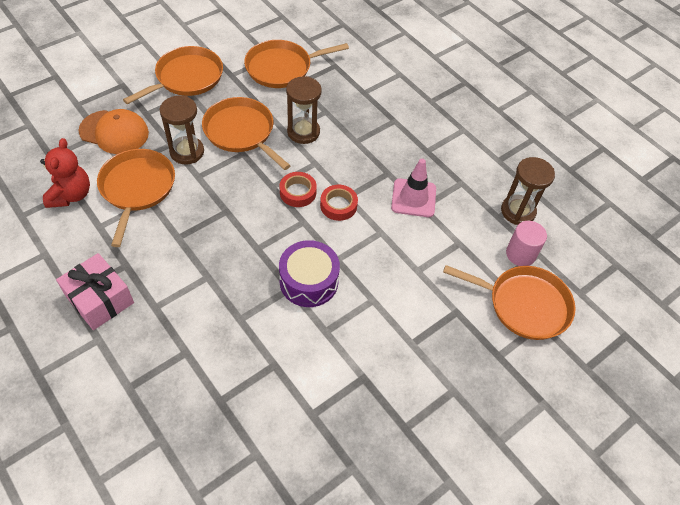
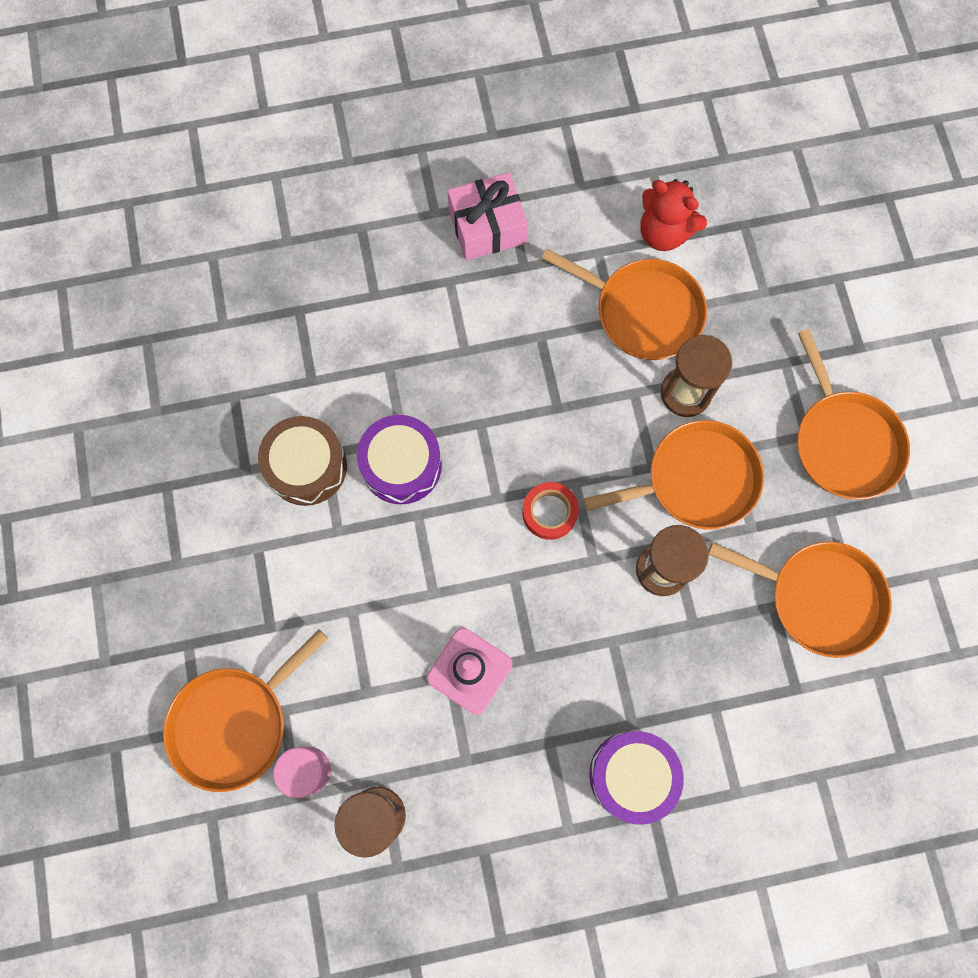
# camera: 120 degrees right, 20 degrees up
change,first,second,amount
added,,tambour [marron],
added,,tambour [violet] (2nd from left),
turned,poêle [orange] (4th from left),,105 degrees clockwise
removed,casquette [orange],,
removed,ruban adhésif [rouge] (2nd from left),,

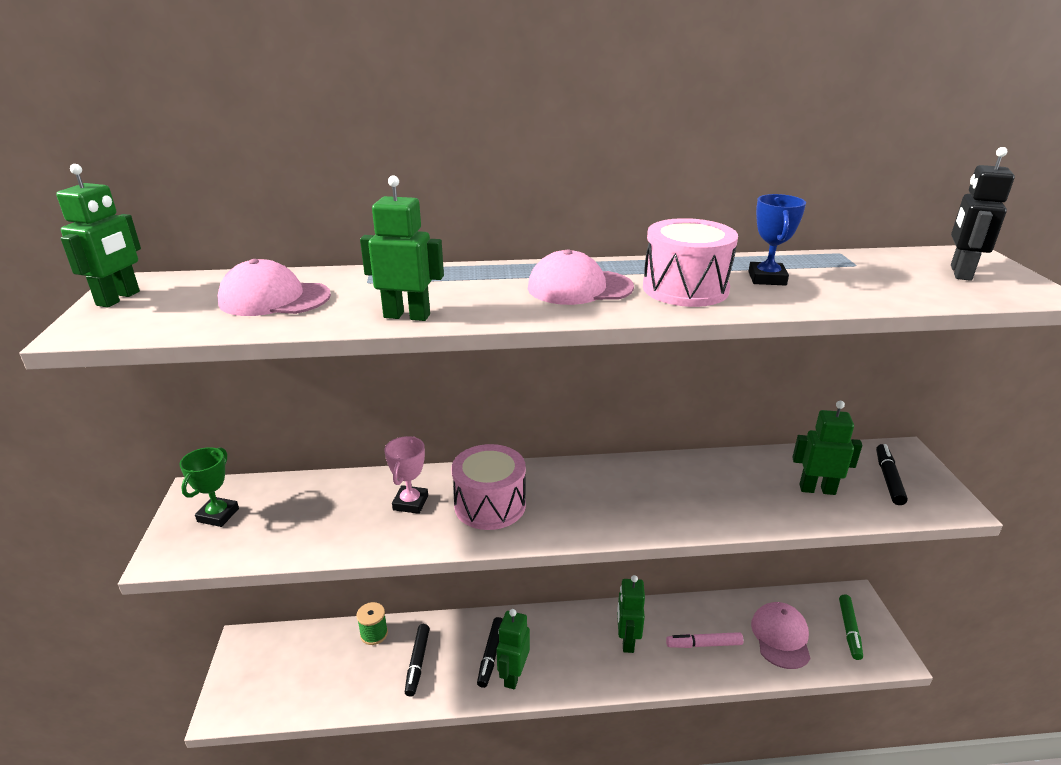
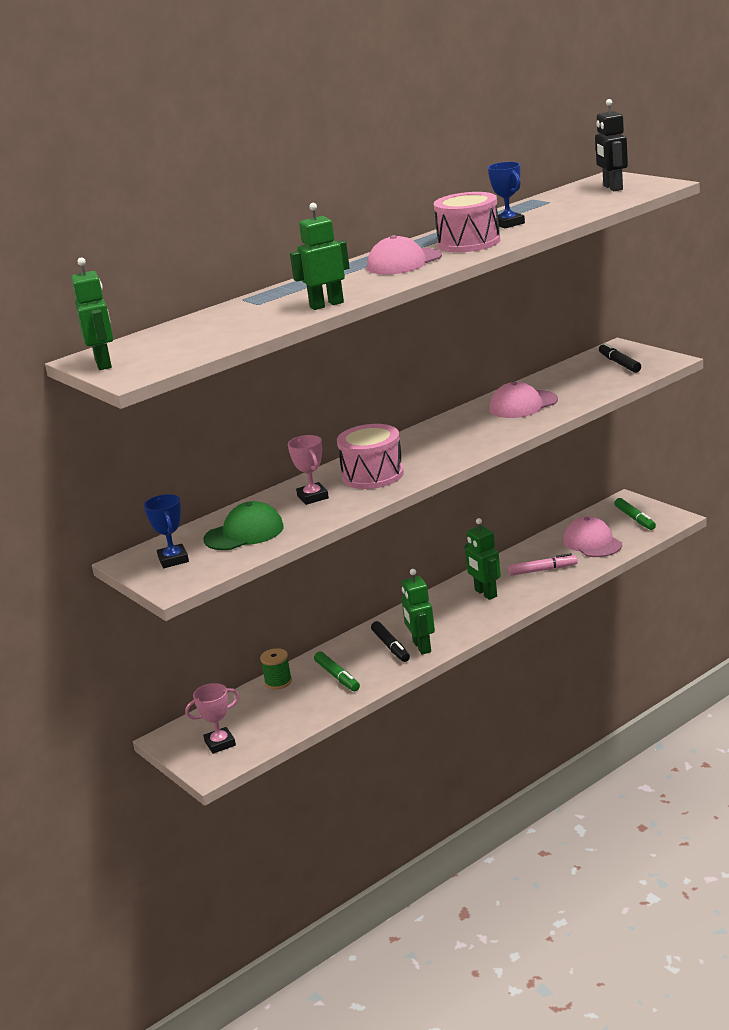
# camera: 30 degrees left, 5 degrees down
change,first,second,amount
recoloured,trophée [vert],trophée [bleu] (1st from left),
added,,trophée [rose] (1st from left),
added,,casquette [vert],
recoloured,feutre [noir] (1st from left),feutre [vert] (1st from left),
moved,casquette [rose] (1st from left in the first image),casquette [rose] (2nd from left),
turned,feutre [rose],,150 degrees counterclockwise
removed,robot [vert] (5th from left),,

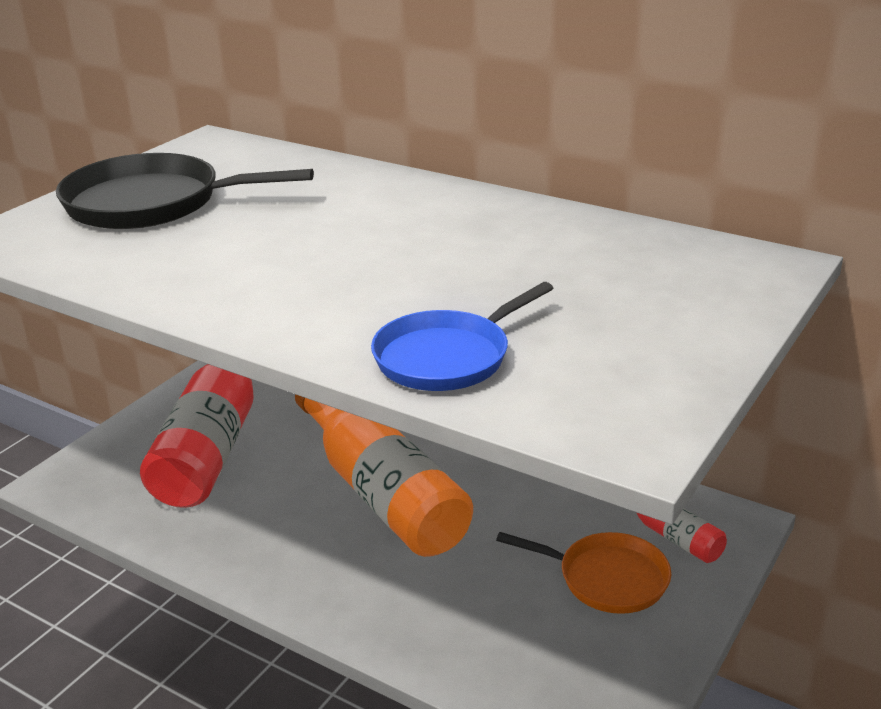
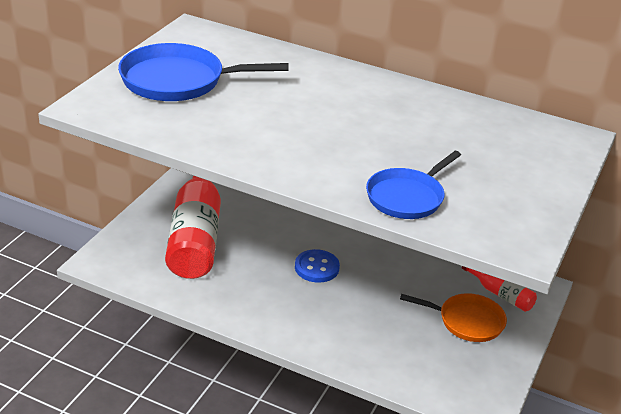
# camera: 10 degrees left, 5 degrees up
change,first,second,amount
recoloured,poêle [noir],poêle [bleu] (1st from left),
replaced,bouteille [orange],bouton [bleu],

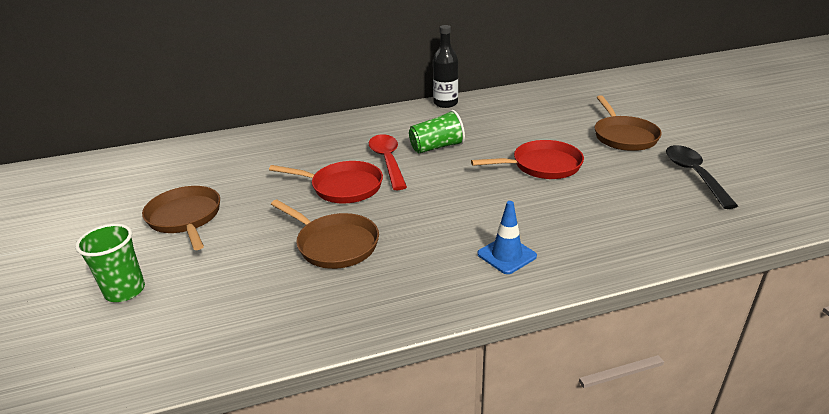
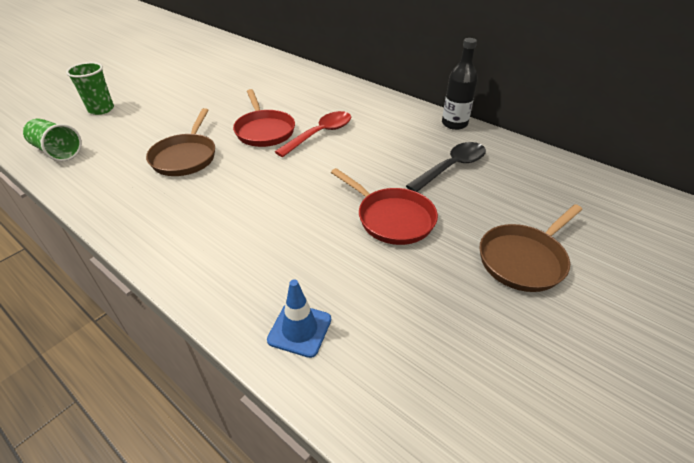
# camera: 55 degrees right, 10 degrees up
change,first,second,amount
moved,gobelet [vert] (2nd from left in the first image),gobelet [vert] (1st from left),
moved,cône de chantier [bleu],,
moved,cuillère [noir],,
removed,poêle [marron] (1st from left),,

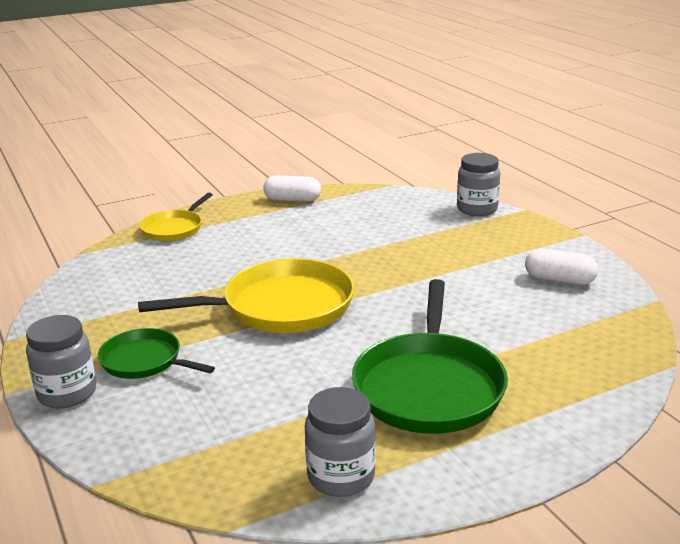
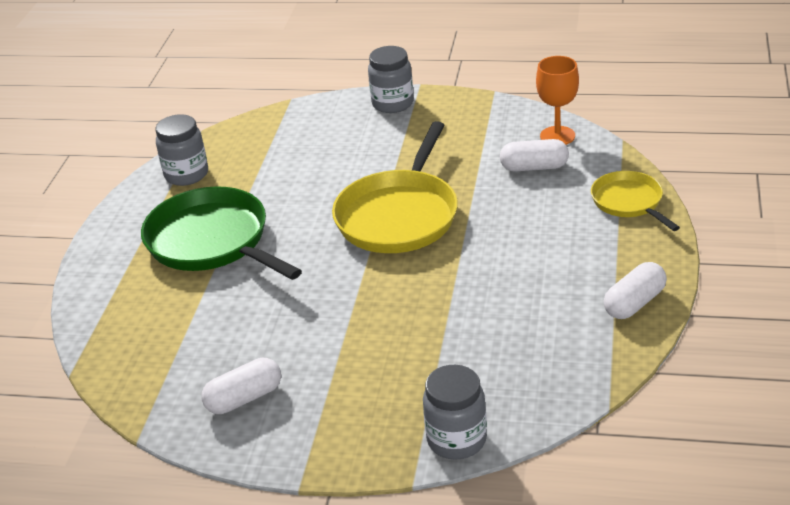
# camera: 130 degrees right, 10 degrees up
change,first,second,amount
added,,gélule [blanc] (2nd from left),
added,,verre à pied [orange],
removed,poêle [vert] (1st from left),,

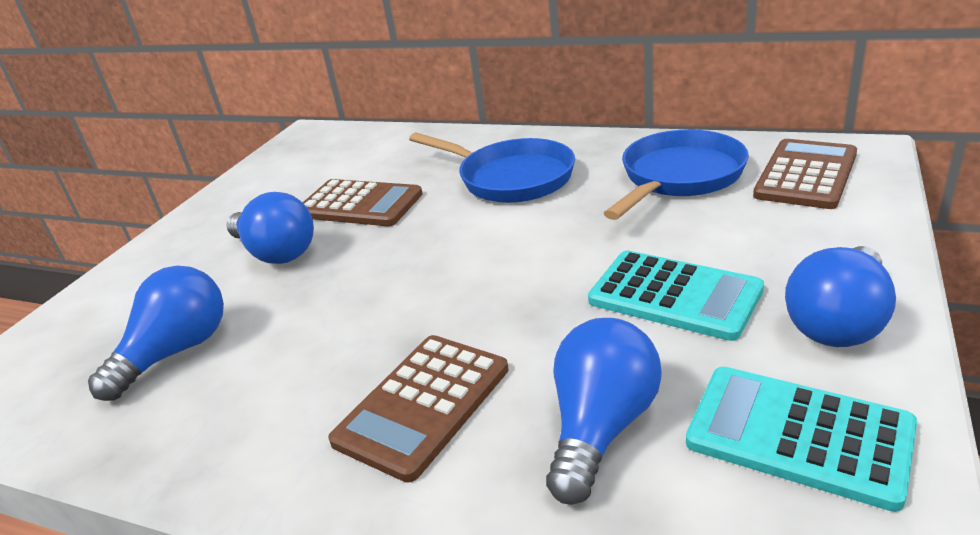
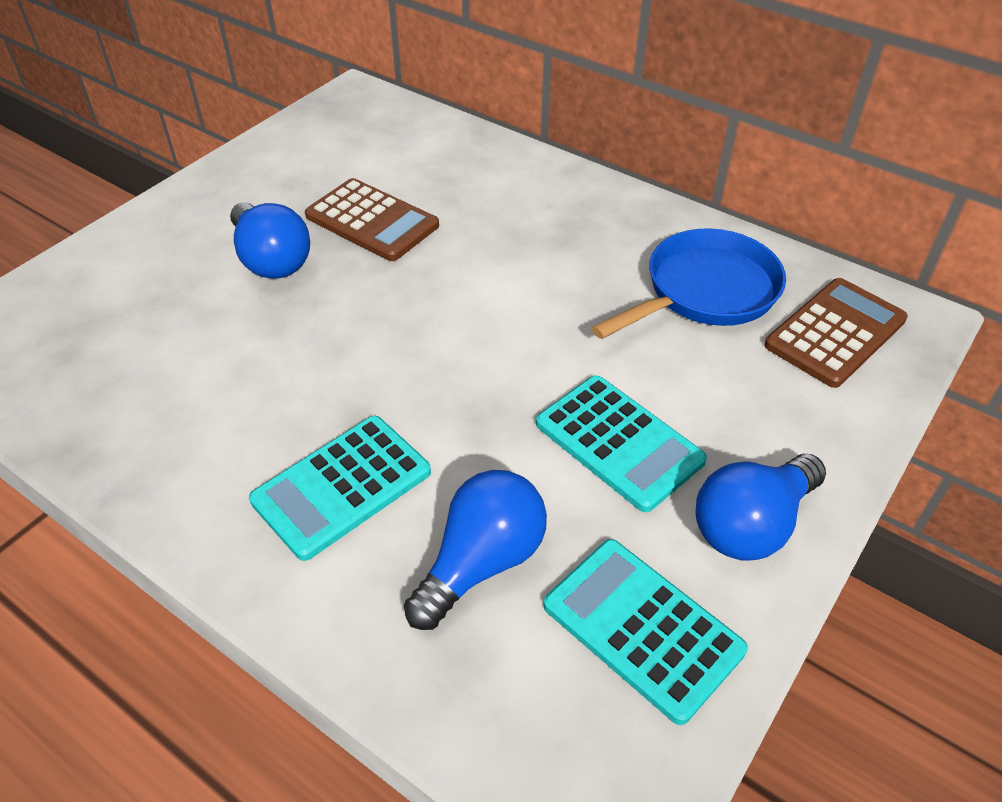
# camera: 10 degrees right, 15 degrees up
change,first,second,amount
recoloured,calculatrice [marron] (2nd from left),calculatrice [turquoise] (1st from left),
removed,ampoule [bleu] (1st from left),,
removed,poêle [bleu] (1st from left),,

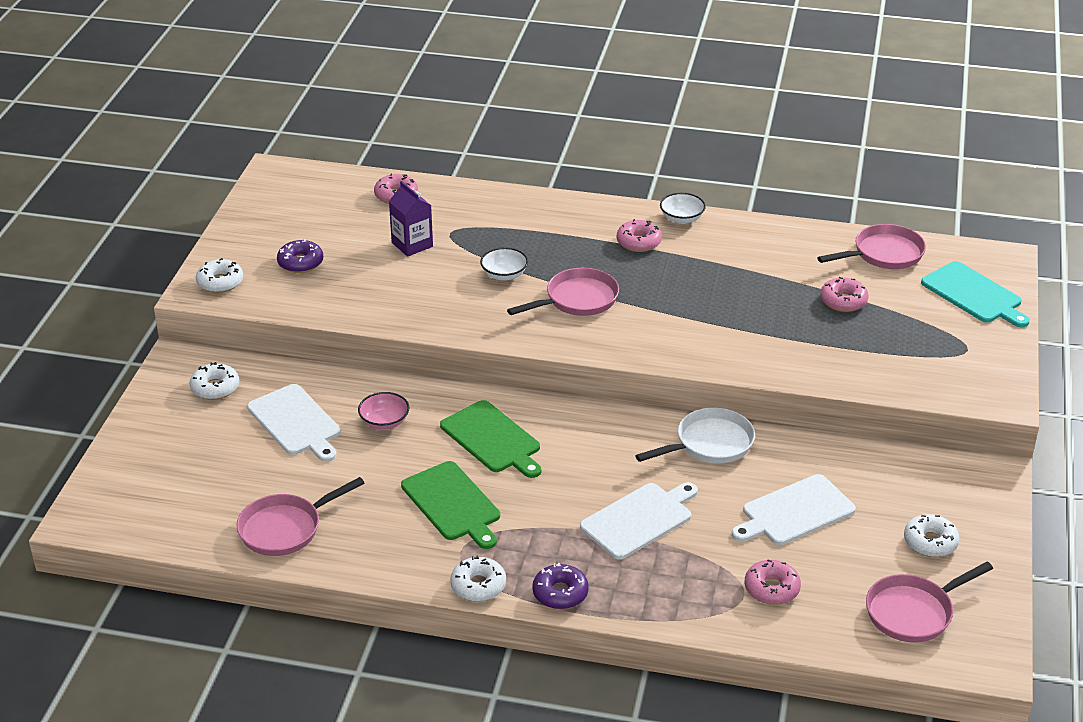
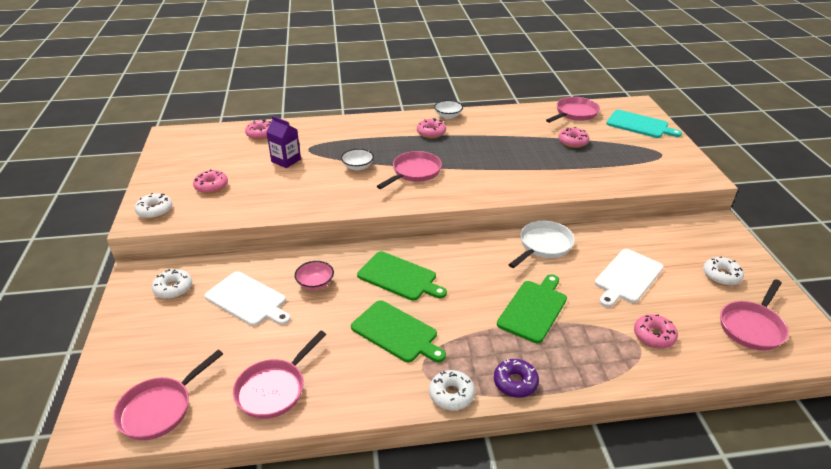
# camera: 20 degrees left, 0 degrees up
change,first,second,amount
added,,poêle [rose] (1st from left),
recoloured,beignet [violet] (1st from left),beignet [rose] (1st from left),
recoloured,planche à découper [blanc] (2nd from left),planche à découper [vert] (3rd from left),

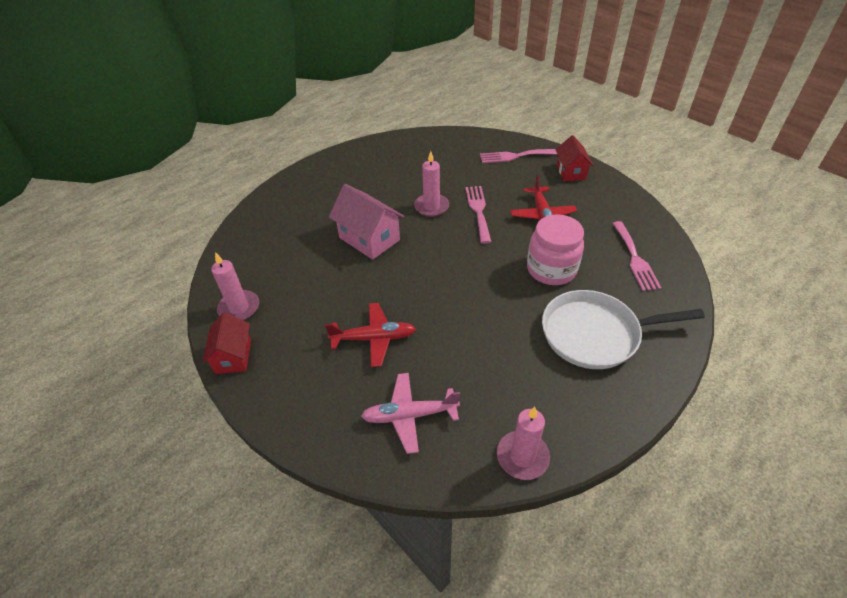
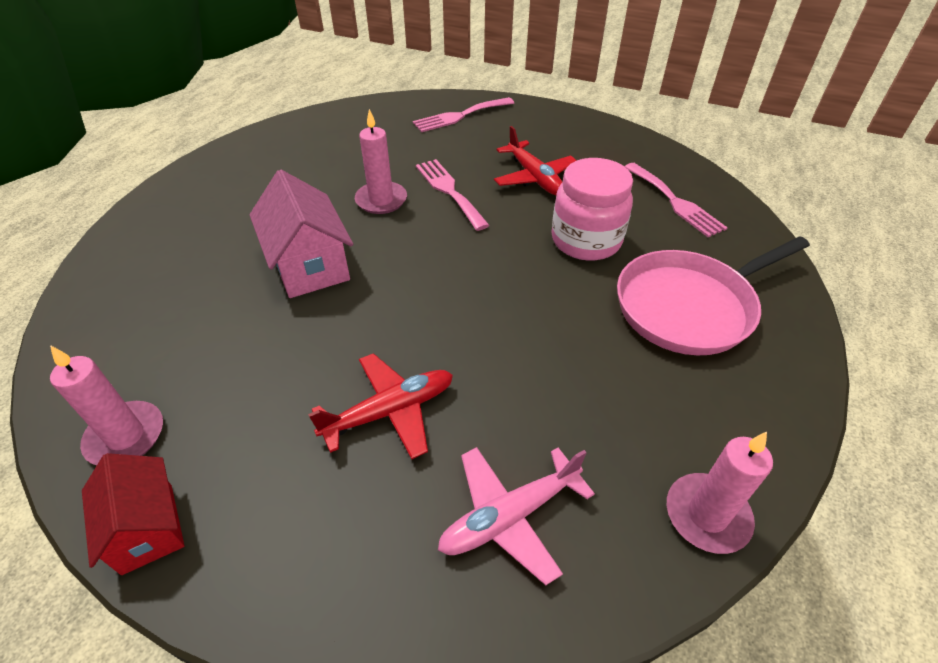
# camera: 25 degrees left, 0 degrees up
change,first,second,amount
turned,maison [rose],,45 degrees clockwise
recoloured,poêle [blanc],poêle [rose],
removed,maison [rouge] (2nd from left),,

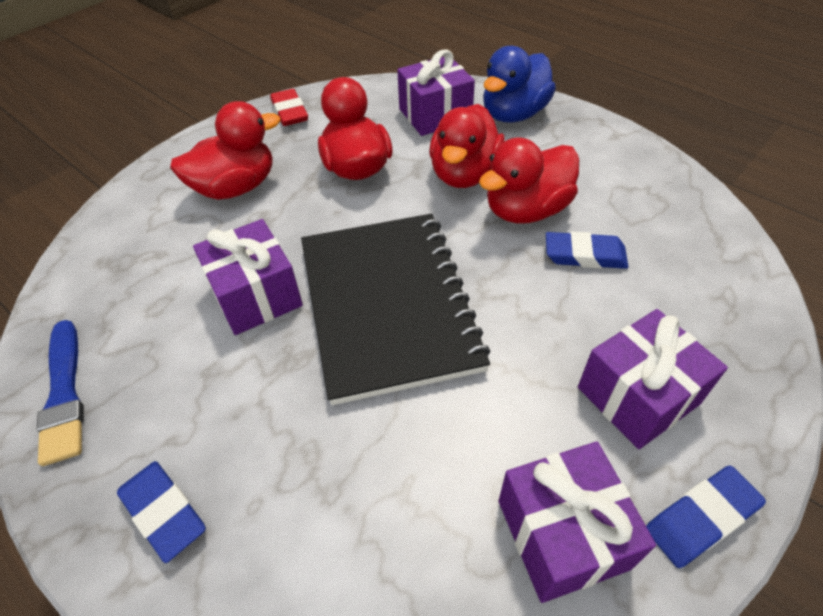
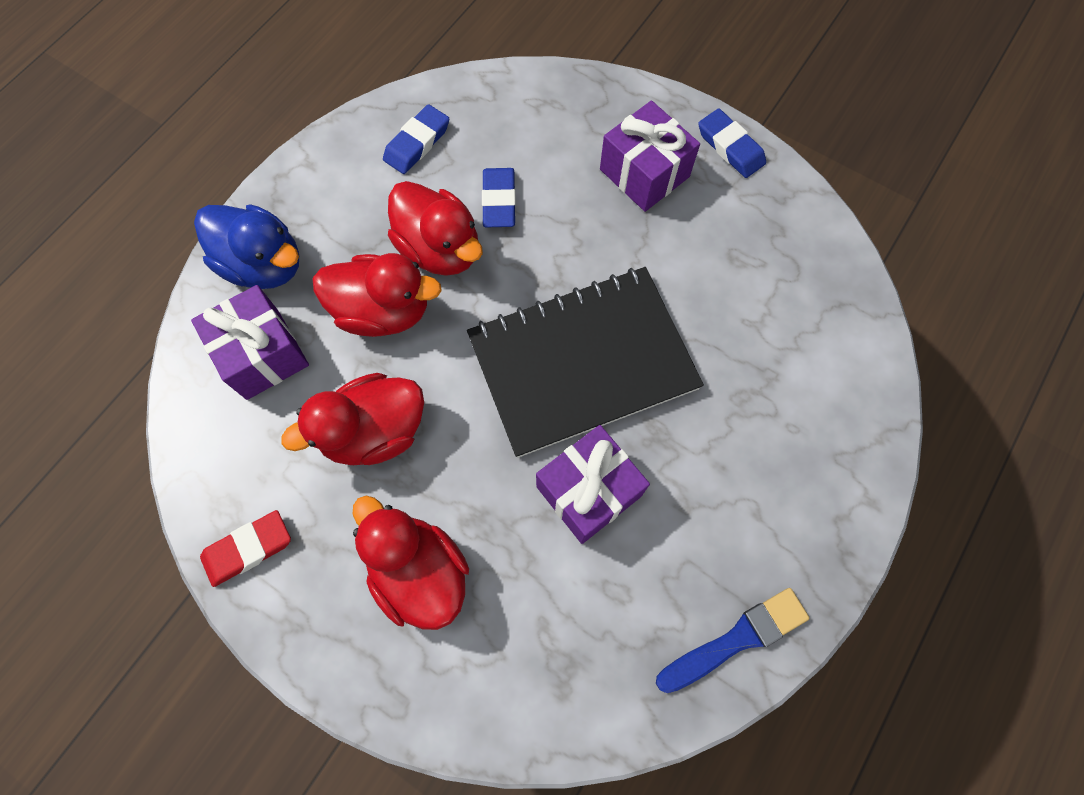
# camera: 100 degrees left, 20 degrees up
change,first,second,amount
moved,gomme [bleu] (1st from left),,
removed,cadeau [violet] (3rd from left),,

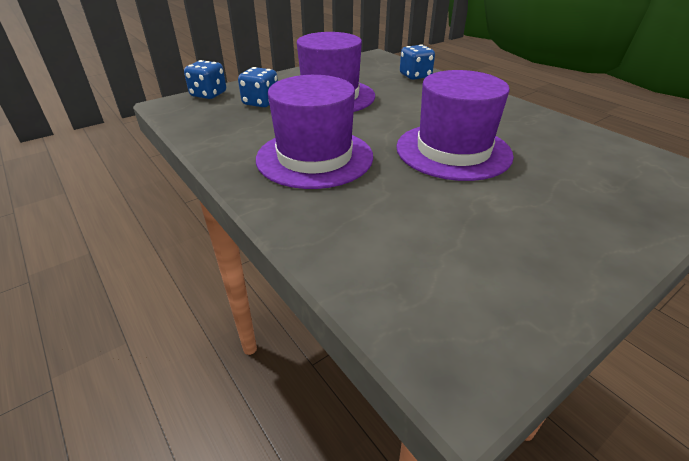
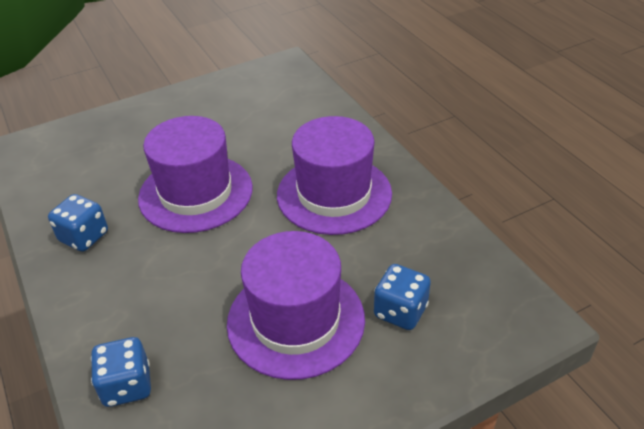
# camera: 170 degrees left, 5 degrees up
change,first,second,amount
moved,dé [bleu] (1st from left),,

